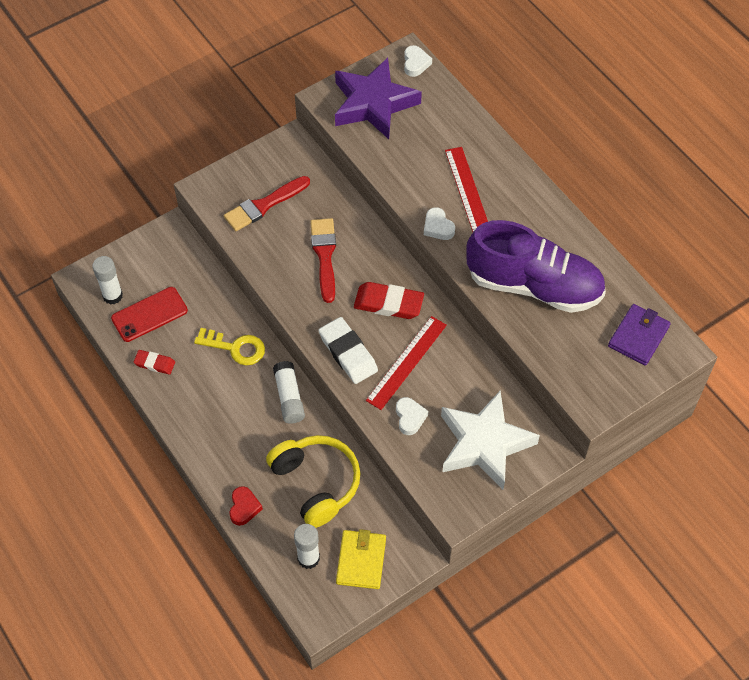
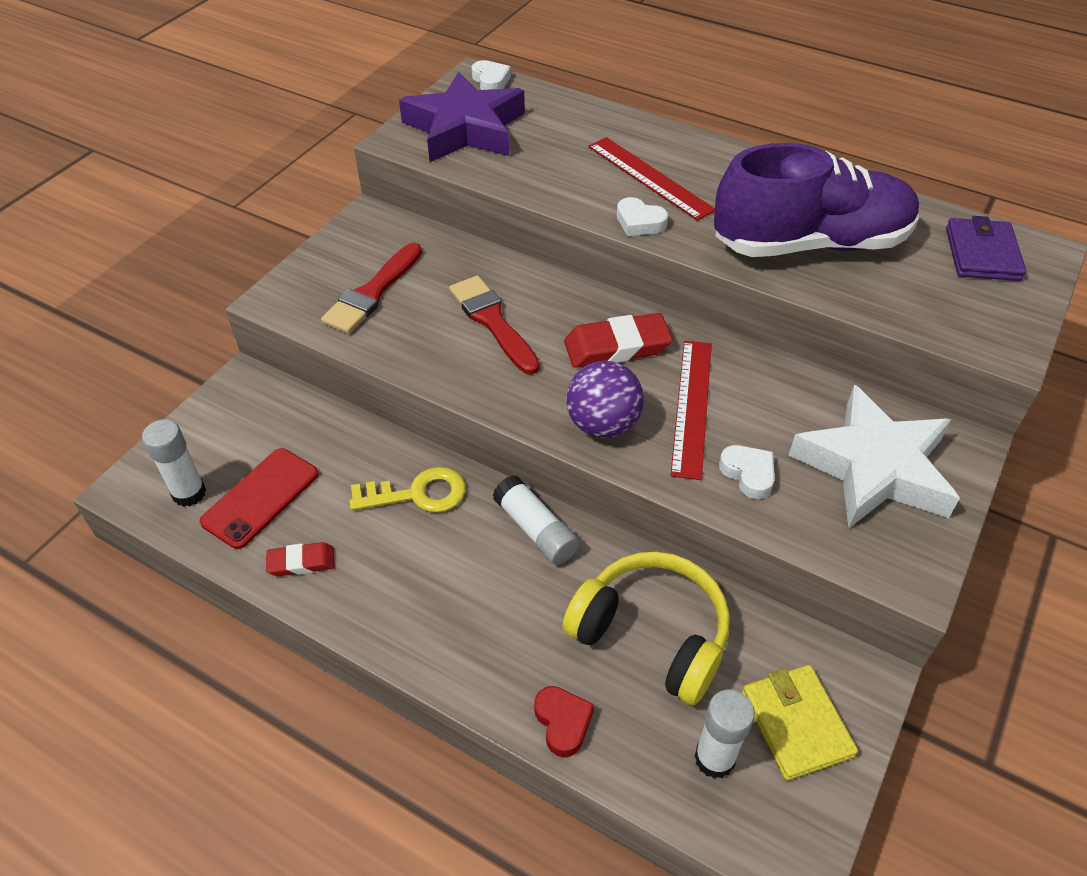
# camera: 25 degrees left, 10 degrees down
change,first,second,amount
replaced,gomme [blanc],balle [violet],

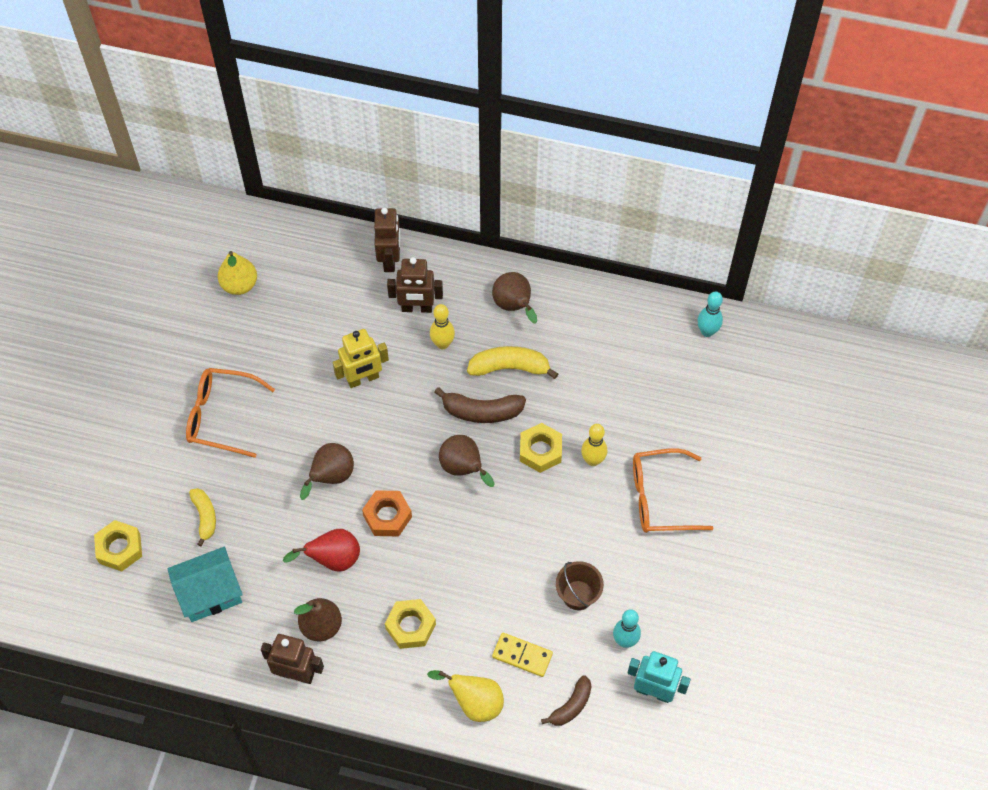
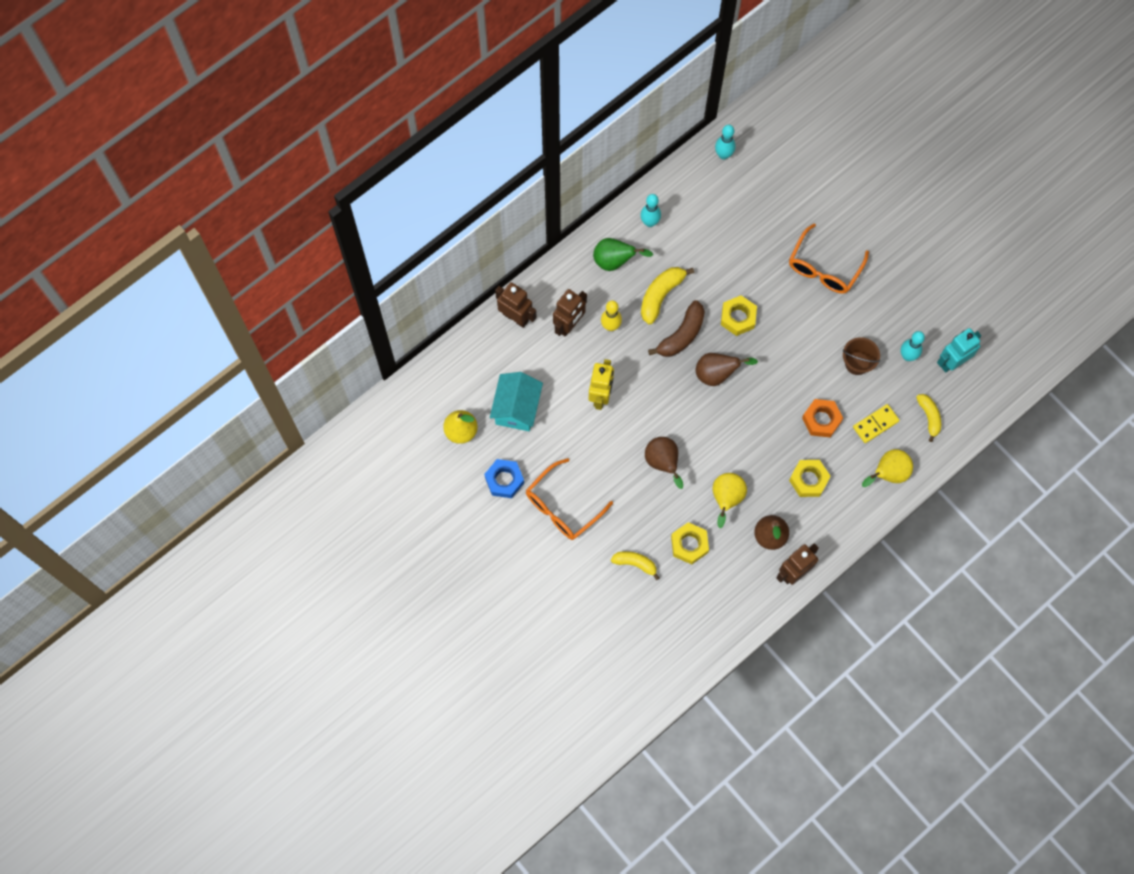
# camera: 55 degrees left, 10 degrees up
change,first,second,amount
added,,écrou [bleu],
moved,maison [turquoise],,
recoloured,poire [marron] (4th from left),poire [vert],
added,,quille [turquoise] (1st from left),
moved,écrou [jaune] (1st from left),,
recoloured,poire [rouge],poire [jaune] (2nd from left),
moved,écrou [orange],,
recoloured,banane [marron] (2nd from left),banane [jaune] (3rd from left),
removed,quille [jaune] (2nd from left),,

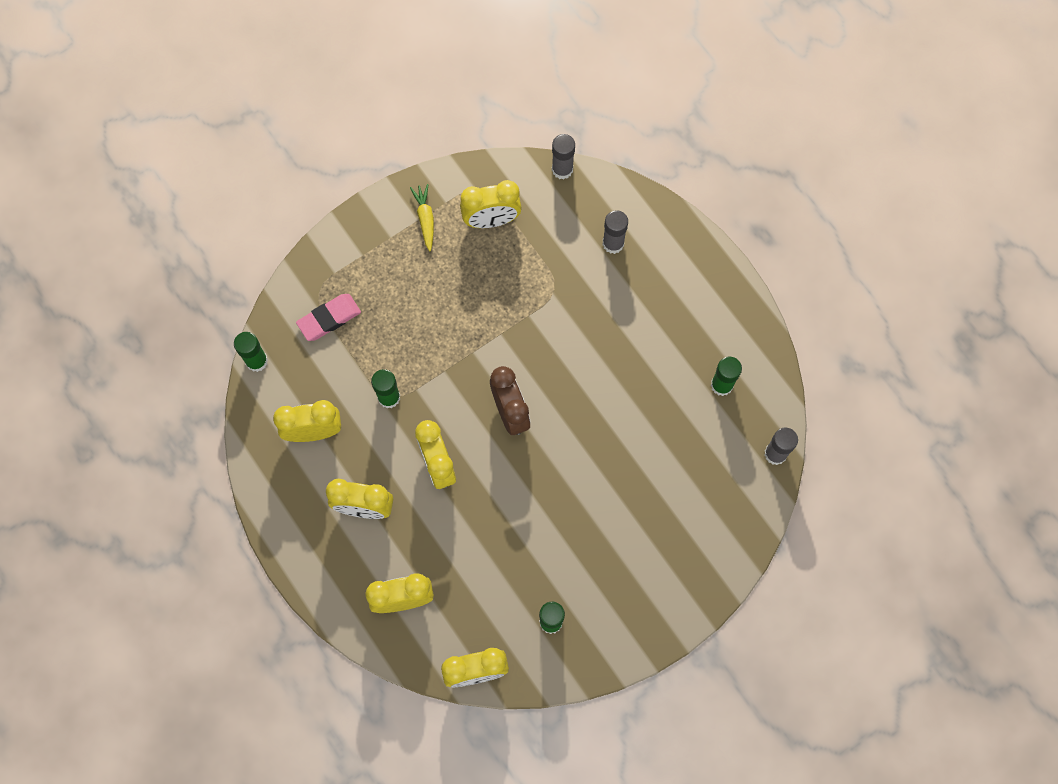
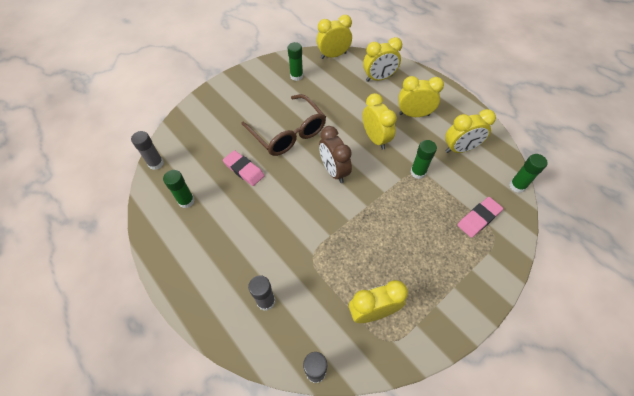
# camera: 175 degrees right, 15 degrees down
change,first,second,amount
added,,gomme [rose] (1st from left),
added,,lunettes [marron],
removed,carotte [jaune],,

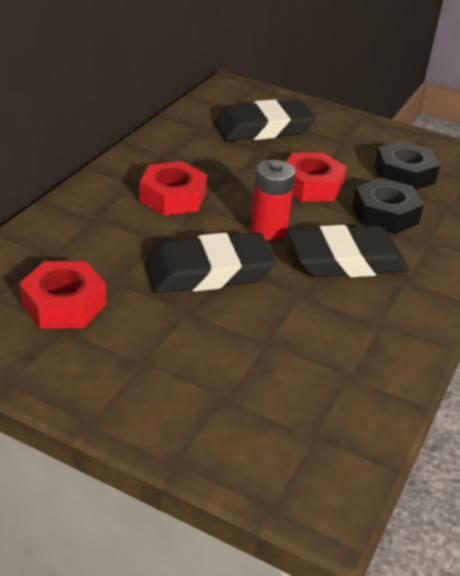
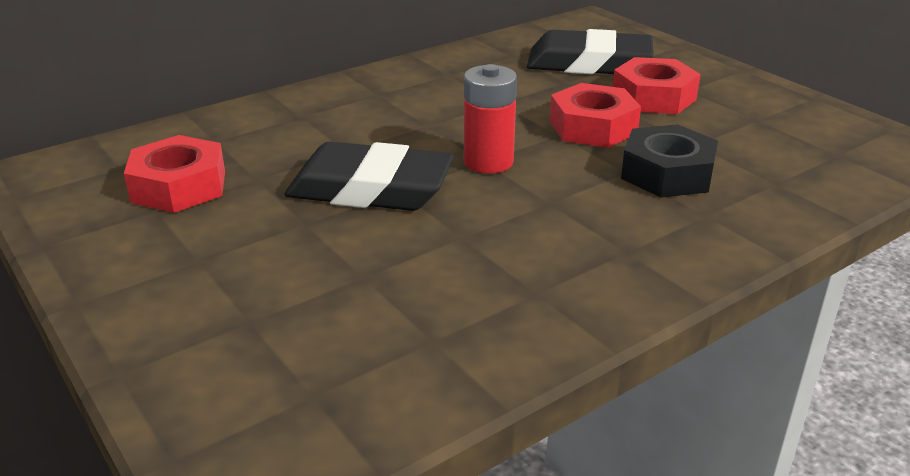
# camera: 30 degrees right, 5 degrees down
change,first,second,amount
moved,écrou [rouge] (2nd from left in the first image),écrou [rouge] (3rd from left),
removed,gomme [noir] (3rd from left),,
removed,écrou [noir] (2nd from left),,

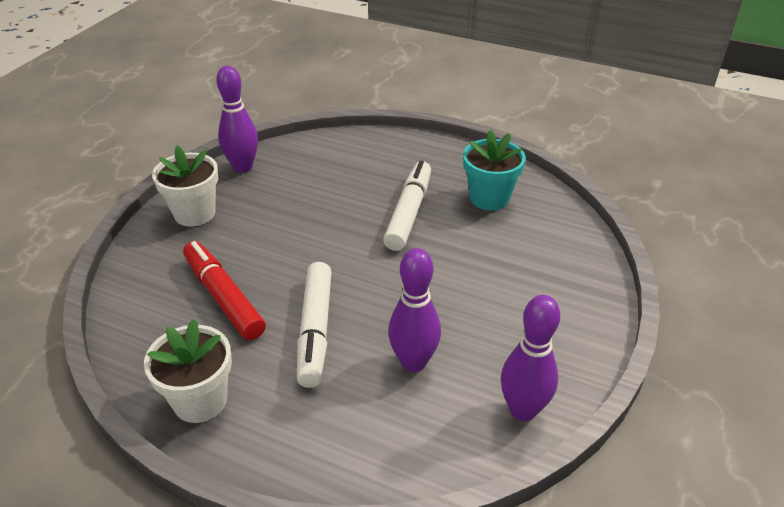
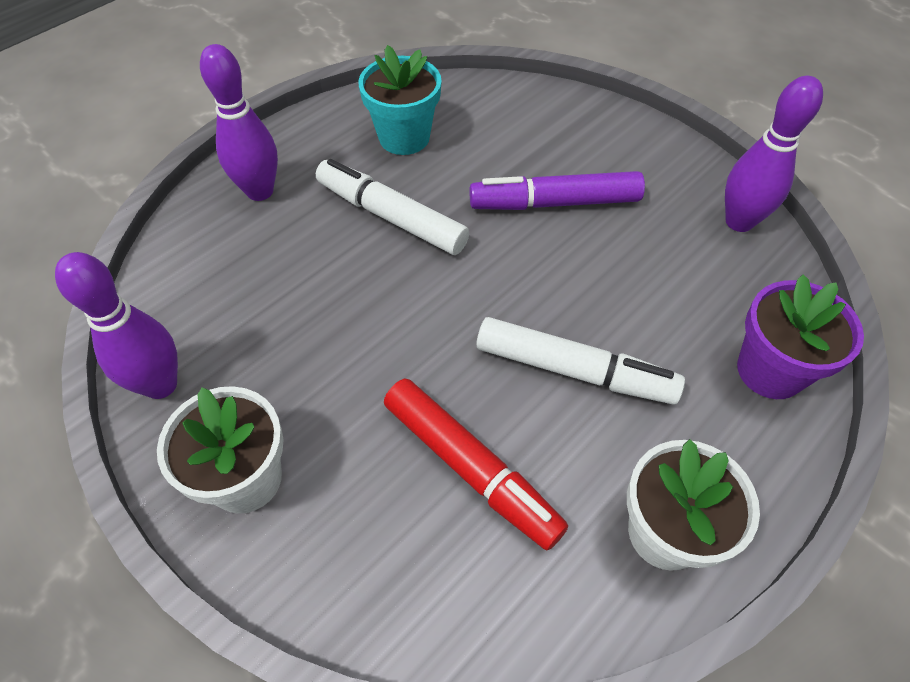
# camera: 70 degrees left, 15 degrees up
change,first,second,amount
moved,quille [violet] (2nd from left),,
turned,feutre [rouge],,120 degrees counterclockwise
added,,feutre [violet],
added,,pot de fleurs [violet],

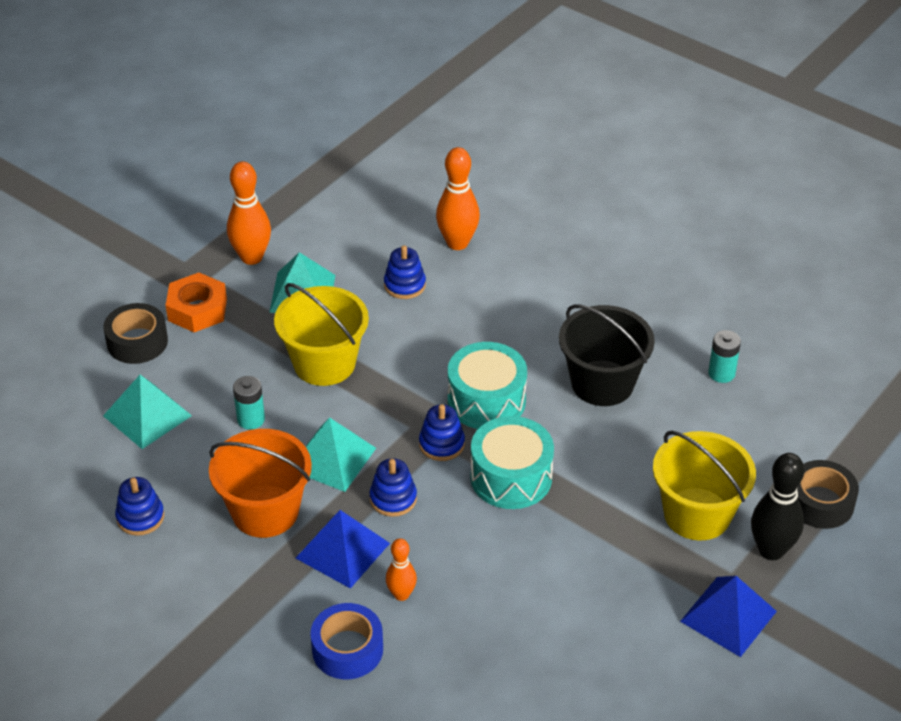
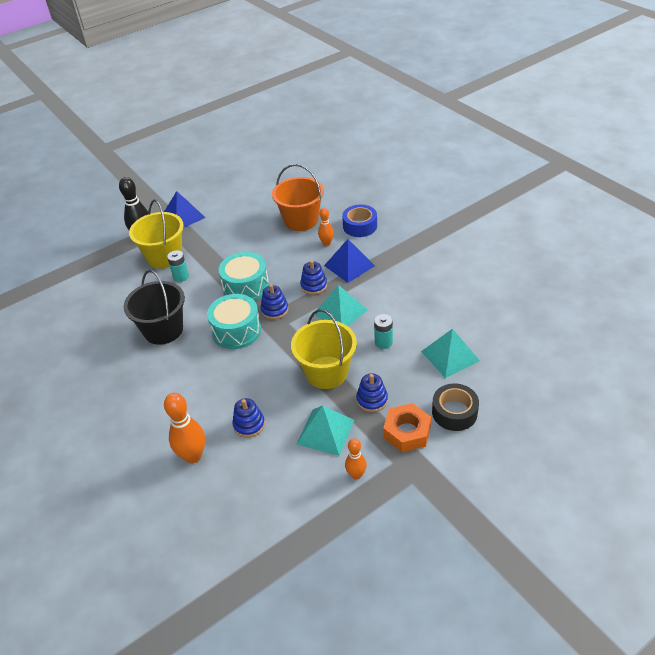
# camera: 160 degrees left, 0 degrees up
change,first,second,amount
moved,pile [turquoise] (2nd from left in the first image),pile [turquoise] (1st from left),
moved,seau [orange],,
resized,quille [orange] (1st from left in the first image),quille [orange] (3rd from left),x0.59
moved,jouet à empiler [bleu] (1st from left in the first image),jouet à empiler [bleu] (4th from left),
removed,ruban adhésif [noir] (2nd from left),,

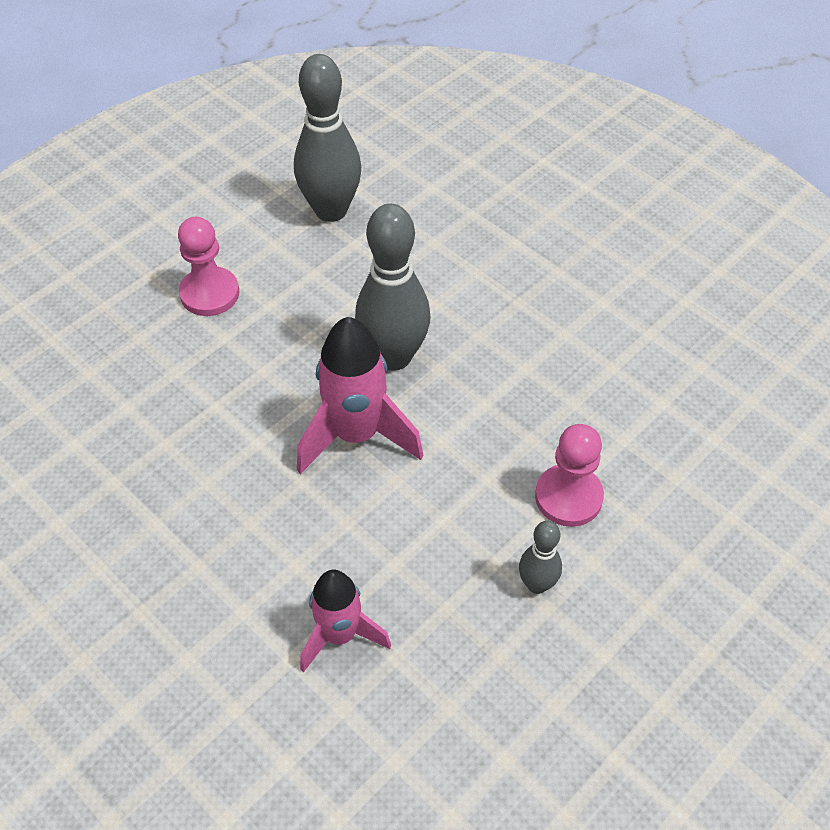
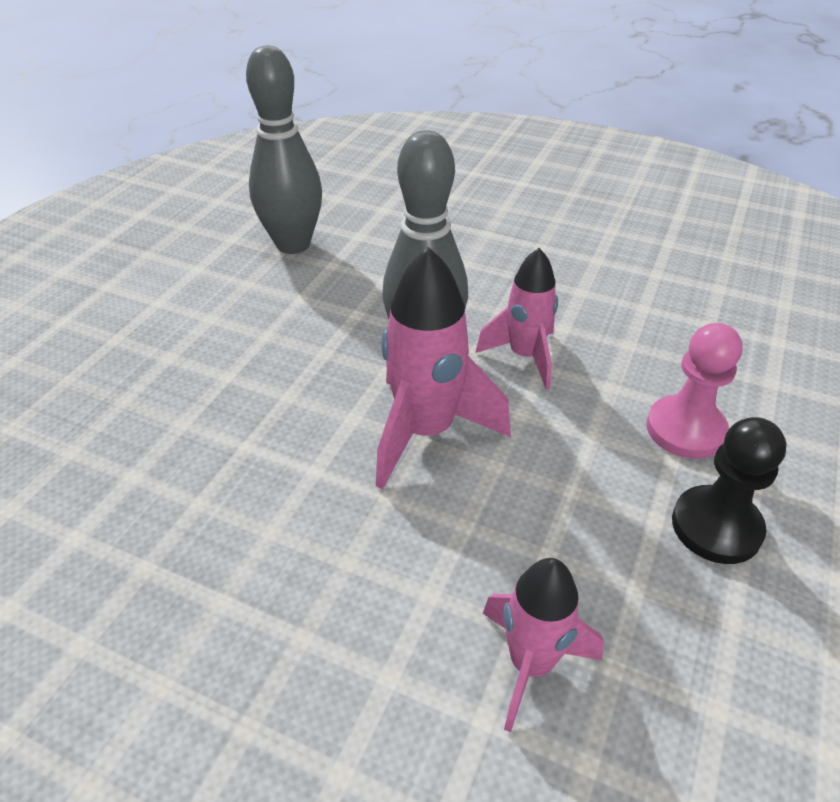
# camera: 20 degrees left, 10 degrees down
change,first,second,amount
added,,fusée [rose] (2nd from left),
replaced,quille [gris] (3rd from left),pion [noir],
removed,pion [rose] (1st from left),,

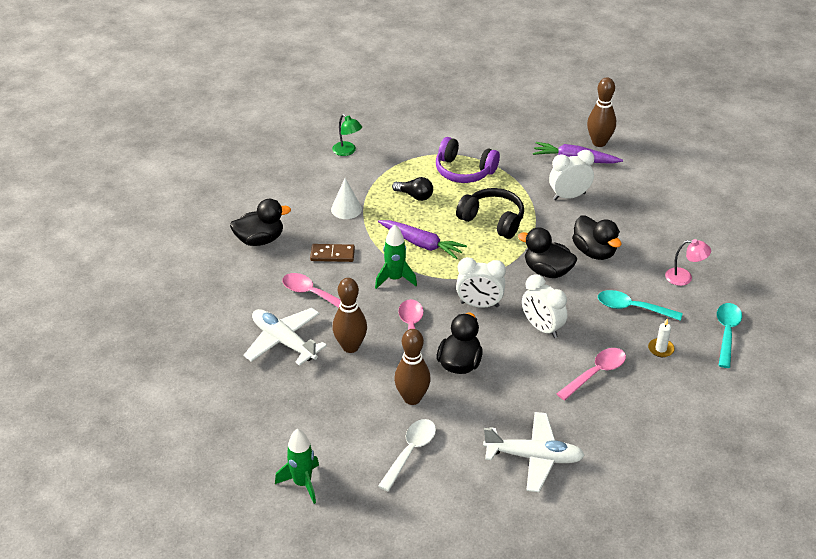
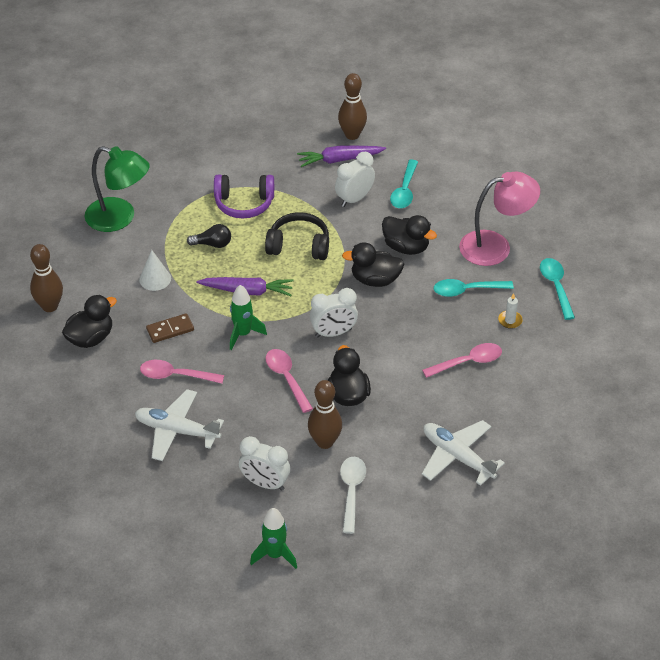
# camera: 25 degrees left, 5 degrees up
change,first,second,amount
moved,quille [marron] (1st from left),,
resized,lampe [vert],,x2.01
moved,réveil [blanc] (2nd from left in the first image),réveil [blanc] (1st from left),
added,,cuillère [turquoise] (1st from left),
turned,cuillère [rose] (3rd from left),,45 degrees clockwise
turned,avion [blanc] (2nd from left),,120 degrees counterclockwise
resized,lampe [rose],,x2.01

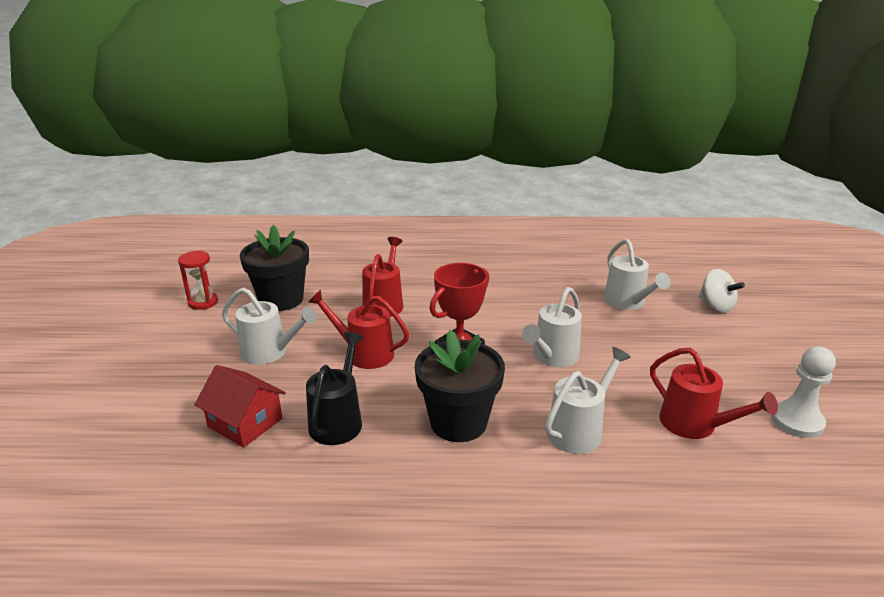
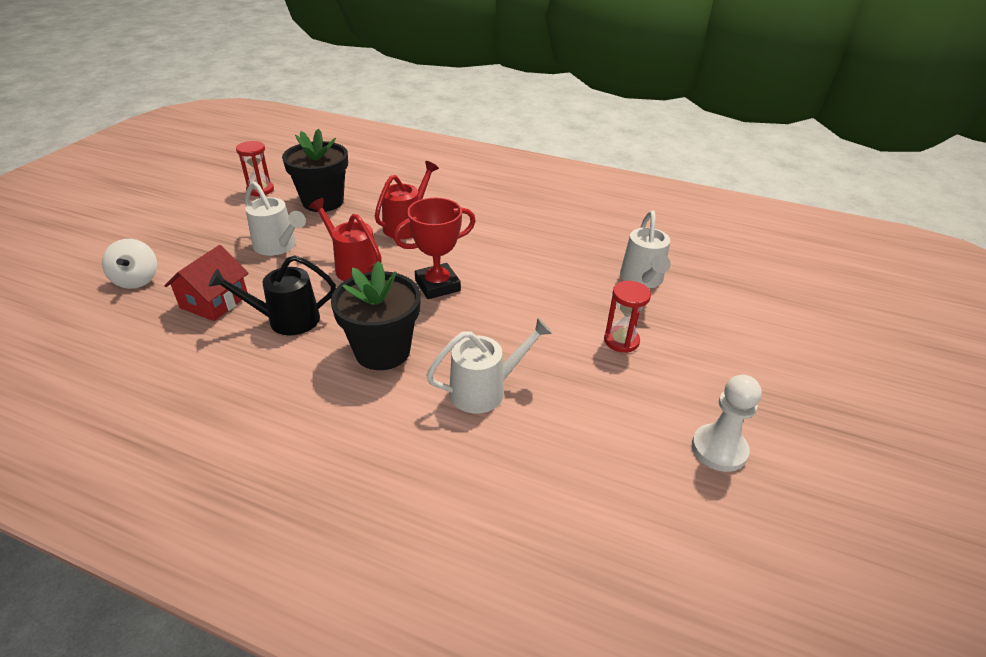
# camera: 20 degrees right, 10 degrees up
change,first,second,amount
moved,toupie [blanc],,
turned,maison [rouge],,60 degrees clockwise
turned,arrosoir [noir],,135 degrees counterclockwise
added,,sablier [rouge] (2nd from left),
removed,arrosoir [blanc] (2nd from left),,
removed,arrosoir [rouge] (3rd from left),,

